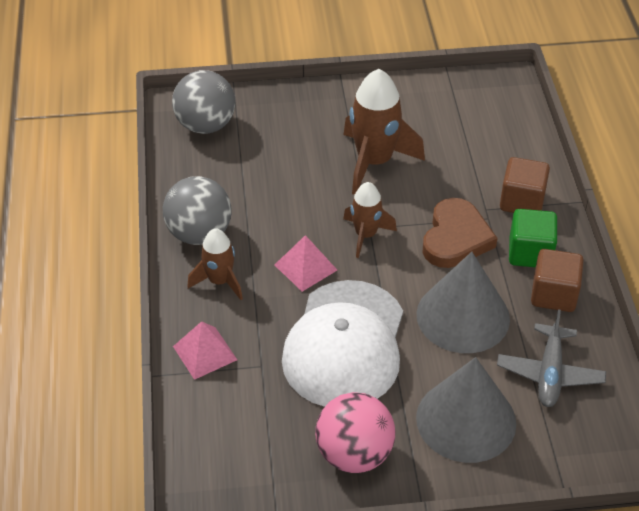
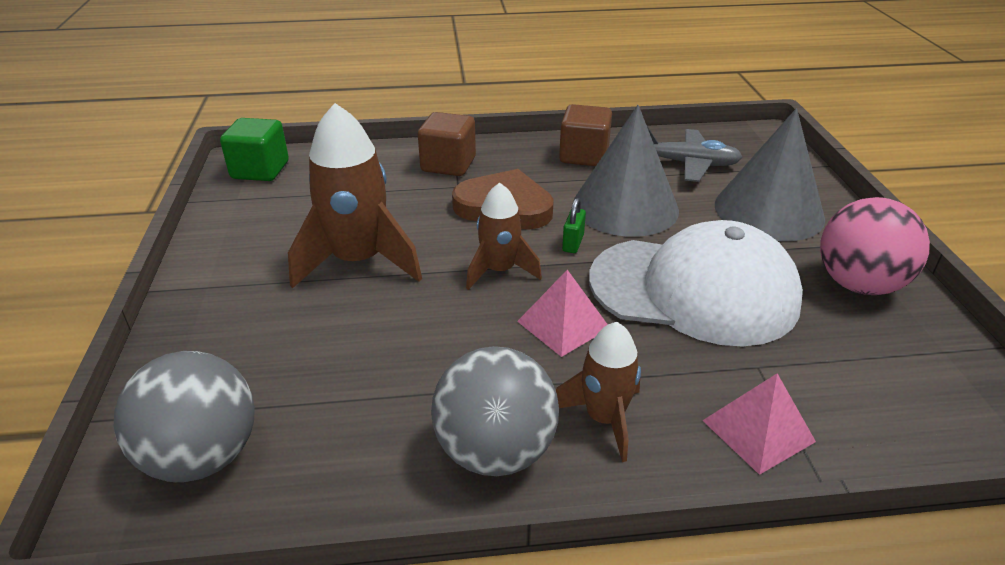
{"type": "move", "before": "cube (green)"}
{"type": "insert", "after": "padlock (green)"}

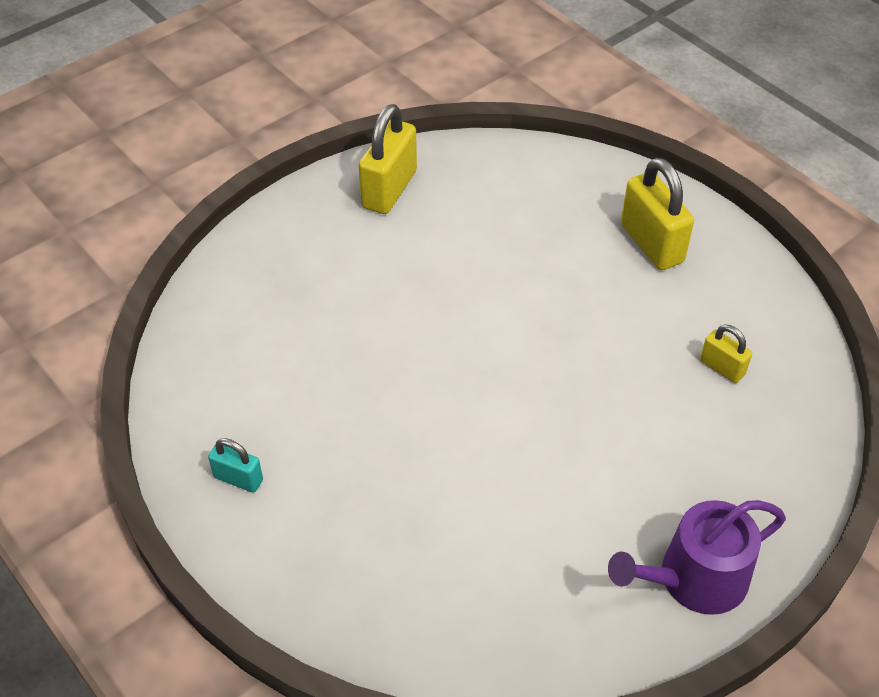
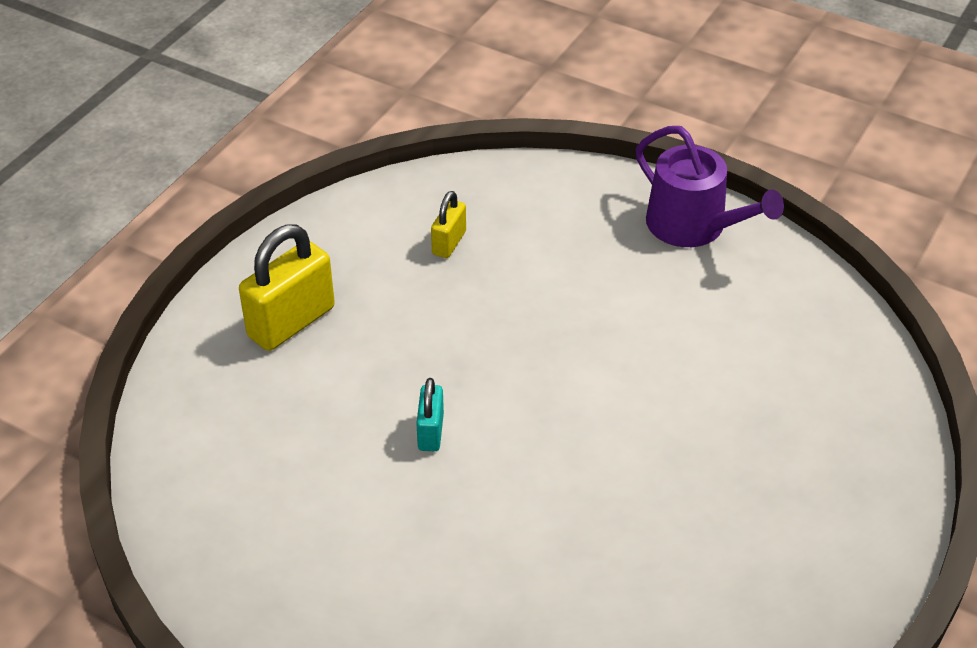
{"type": "delete", "before": "padlock (yellow) (1st from left)"}
{"type": "move", "before": "padlock (turquoise)"}

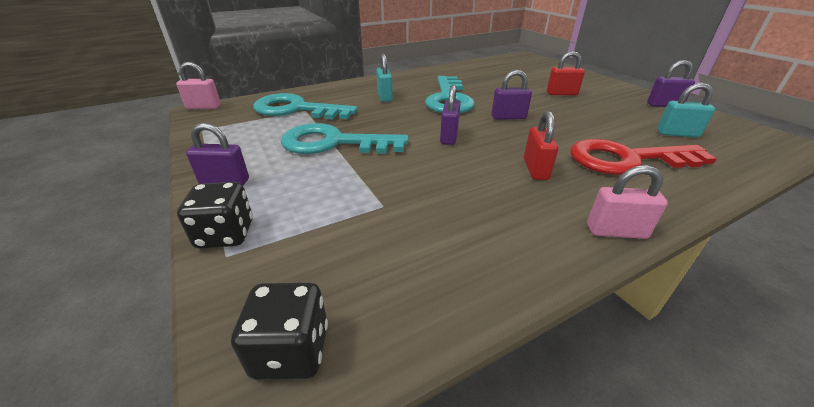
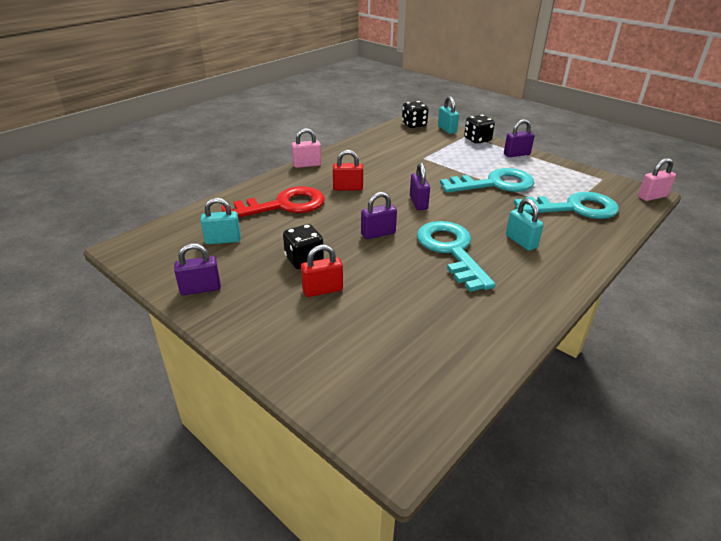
{"type": "rotate", "before": "padlock (red) (1st from left in the first image)", "turn": -75}
{"type": "insert", "after": "padlock (turquoise) (2nd from left)"}
{"type": "insert", "after": "dice (black) (1st from left)"}

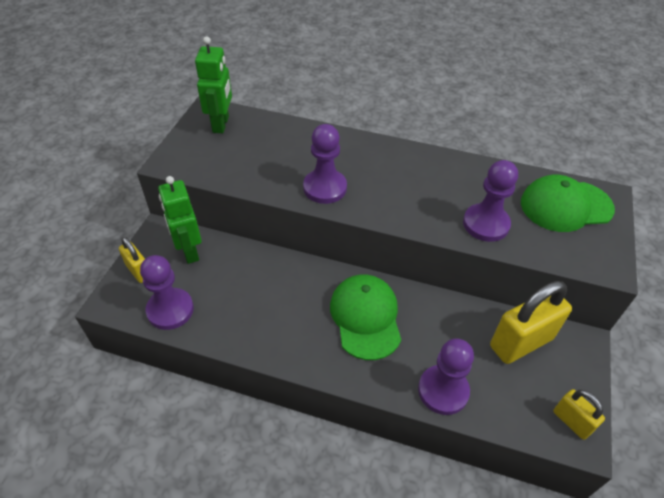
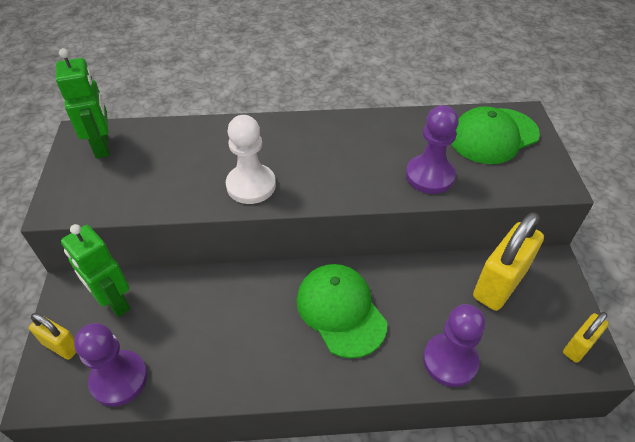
{"type": "recolor", "before": "pawn (purple) (2nd from left)", "after": "pawn (white)"}
{"type": "rotate", "before": "padlock (yellow) (3rd from left)", "turn": -75}

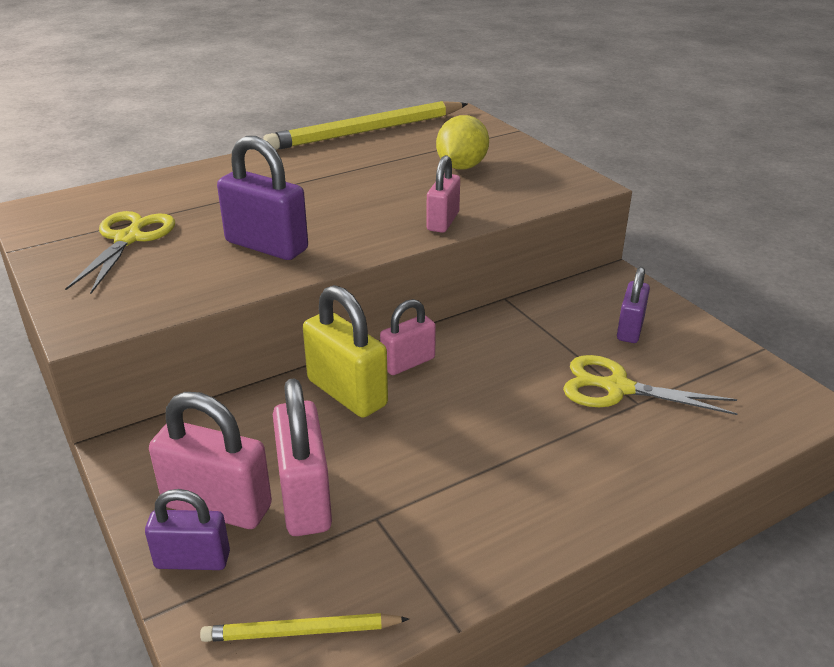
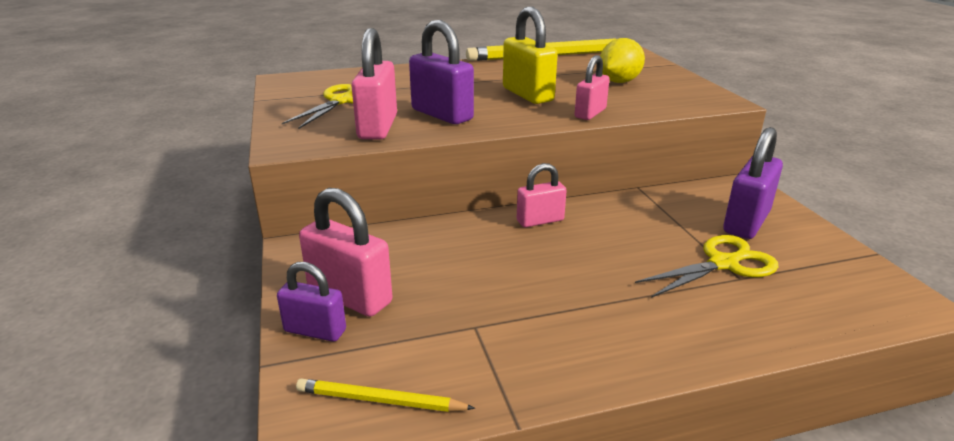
{"type": "resize", "before": "padlock (purple) (3rd from left)", "scale": 1.58}
{"type": "move", "before": "padlock (yellow)"}
{"type": "rotate", "before": "scissors (yellow) (2nd from left)", "turn": 120}
{"type": "move", "before": "padlock (pink) (2nd from left)"}

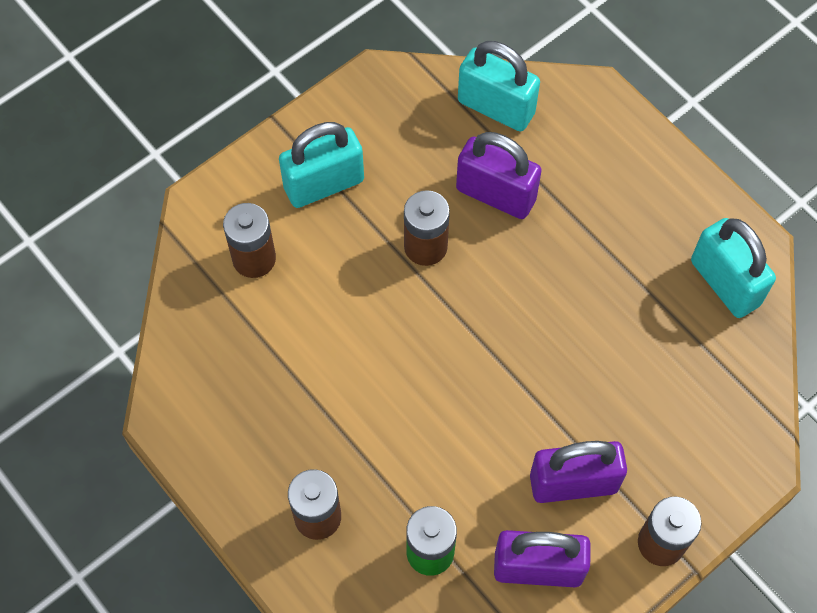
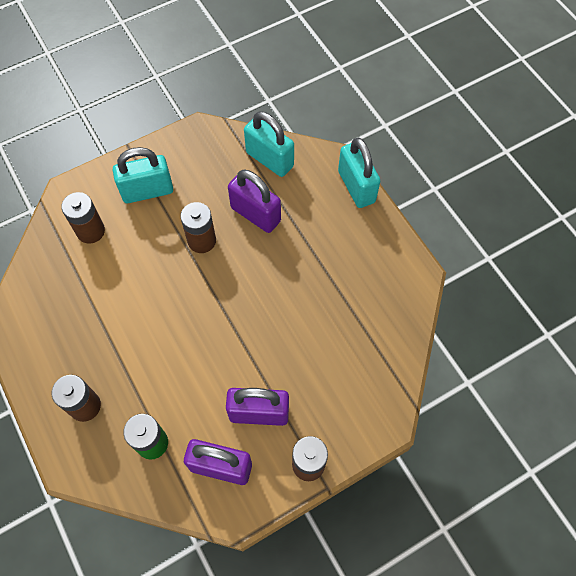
{"type": "move", "before": "padlock (turquoise) (3rd from left)"}

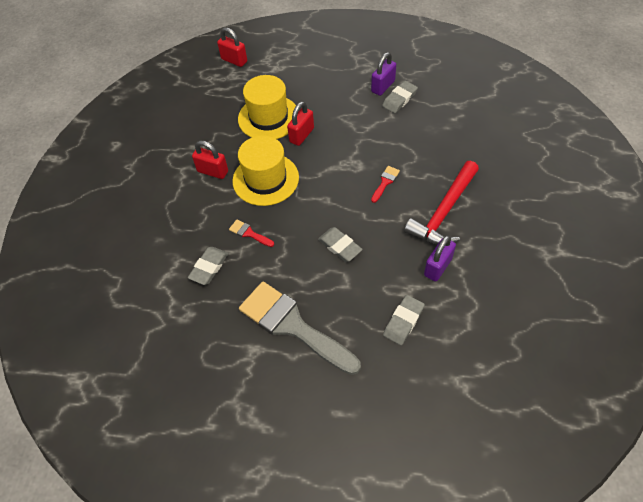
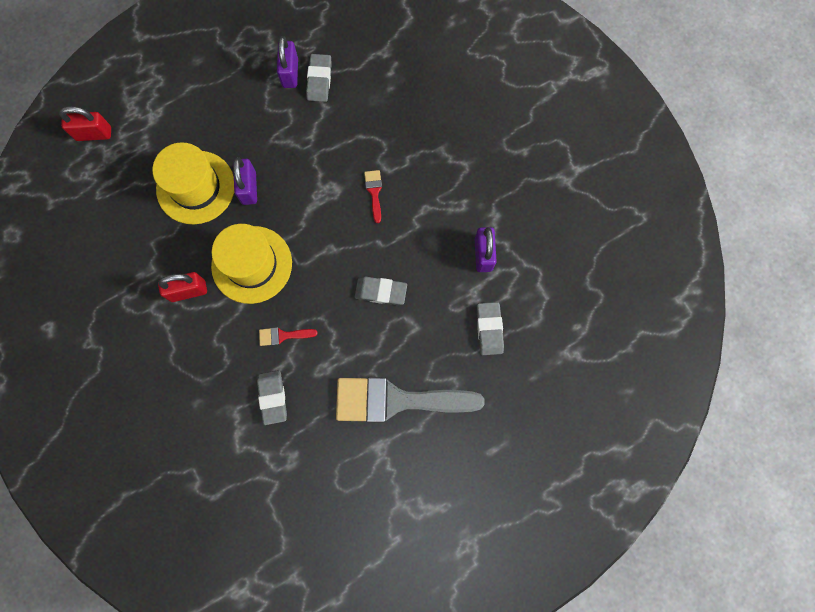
{"type": "recolor", "before": "padlock (red) (3rd from left)", "after": "padlock (purple) (1st from left)"}
{"type": "delete", "before": "hammer (red)"}

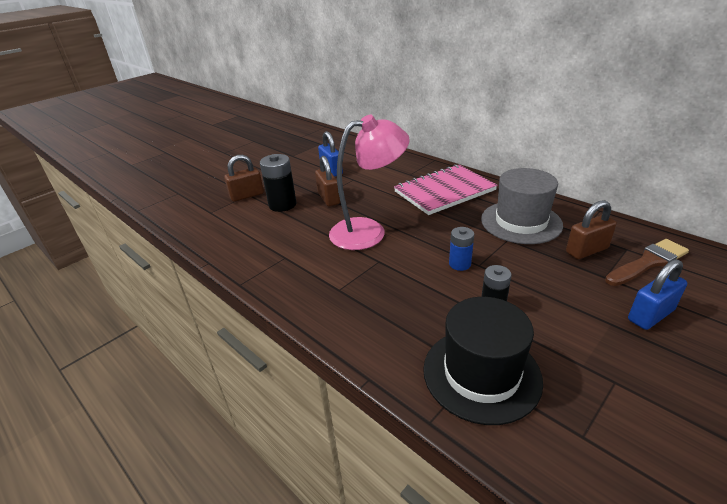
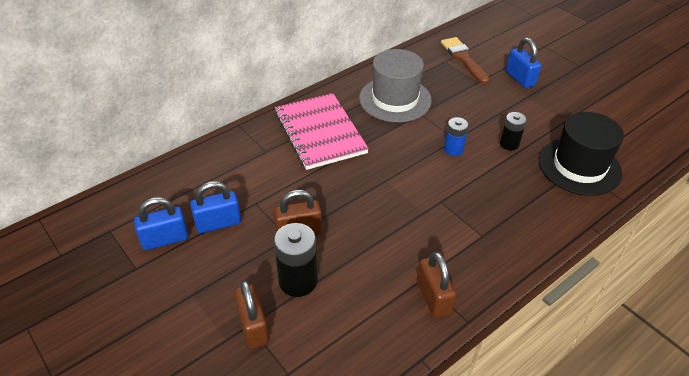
{"type": "delete", "before": "lamp (pink)"}
{"type": "move", "before": "padlock (brown) (3rd from left)"}
{"type": "insert", "after": "padlock (blue) (1st from left)"}

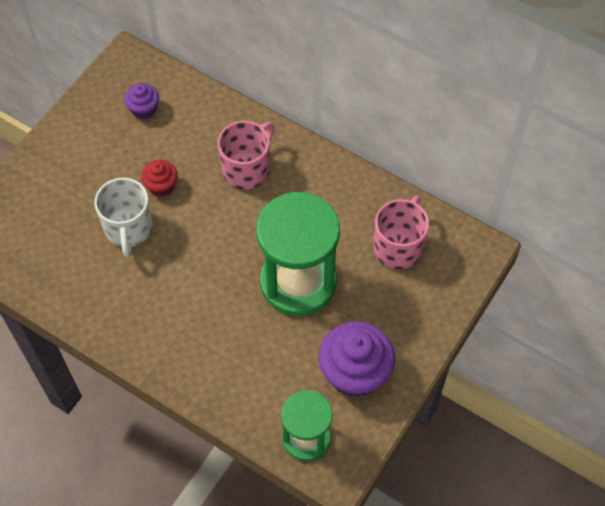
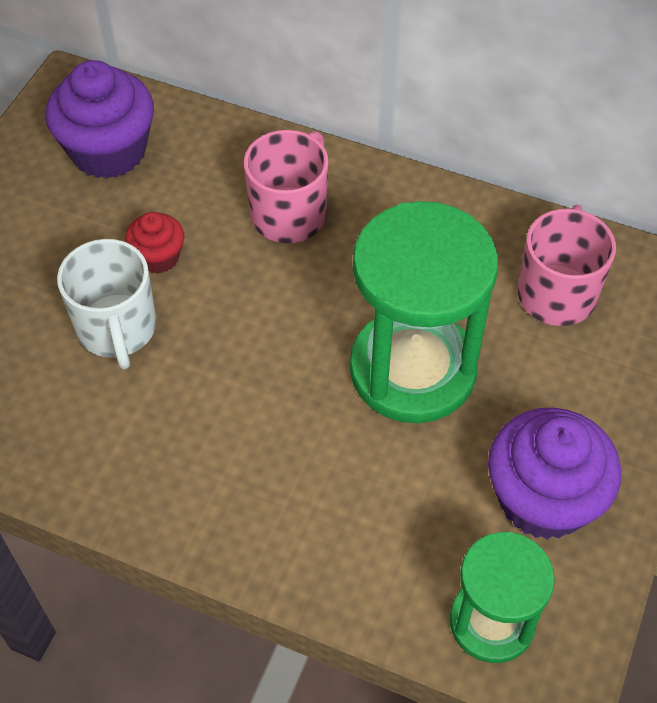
{"type": "resize", "before": "cupcake (purple) (1st from left)", "scale": 1.9}

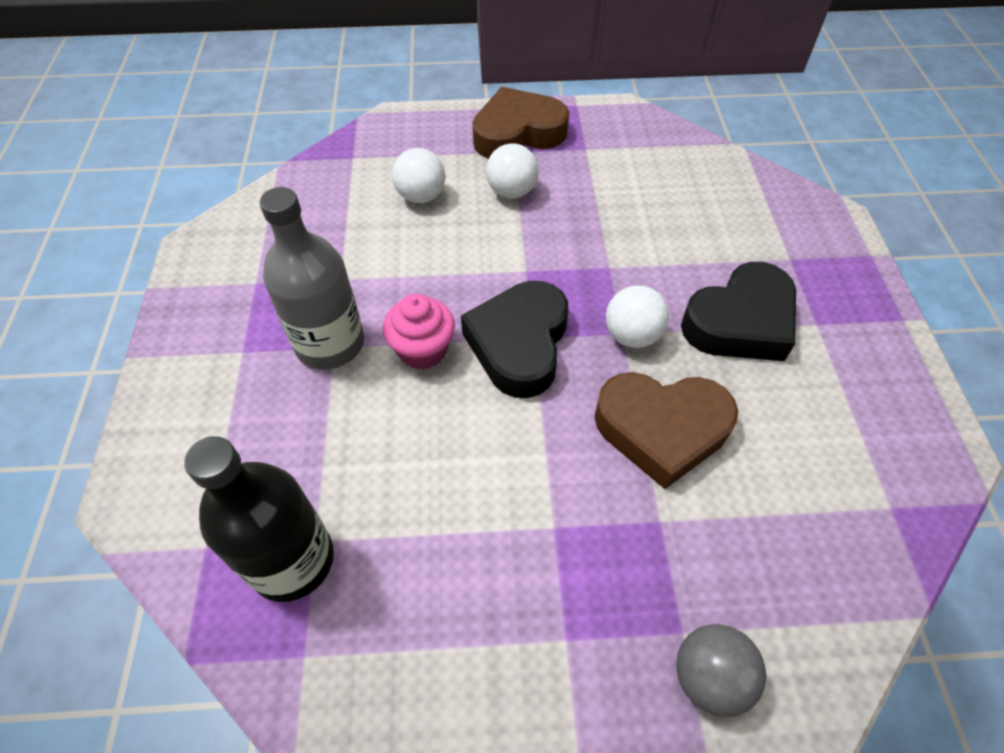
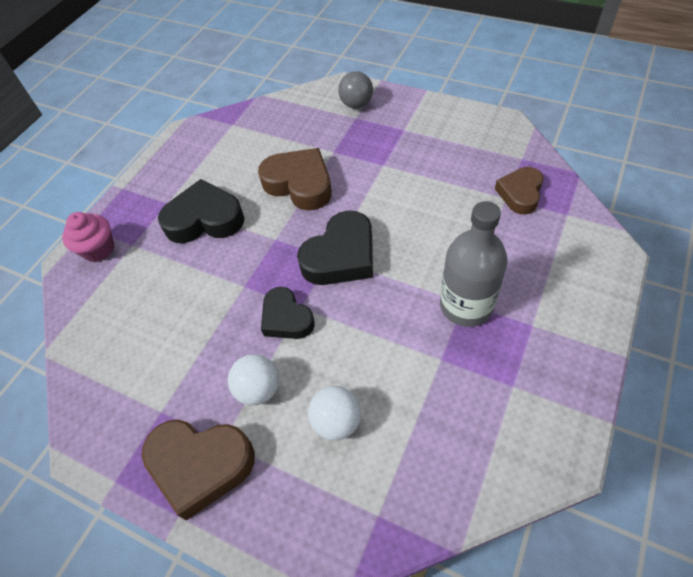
{"type": "delete", "before": "ball (white) (3rd from left)"}
{"type": "move", "before": "cupcake (pink)"}
{"type": "replace", "before": "bottle (black)", "after": "heart (brown) (3rd from left)"}
{"type": "insert", "after": "heart (black) (2nd from left)"}

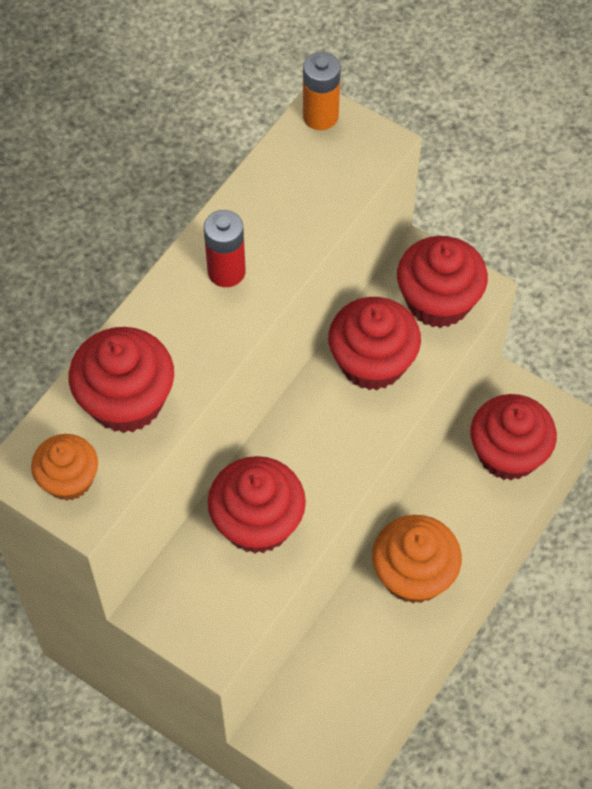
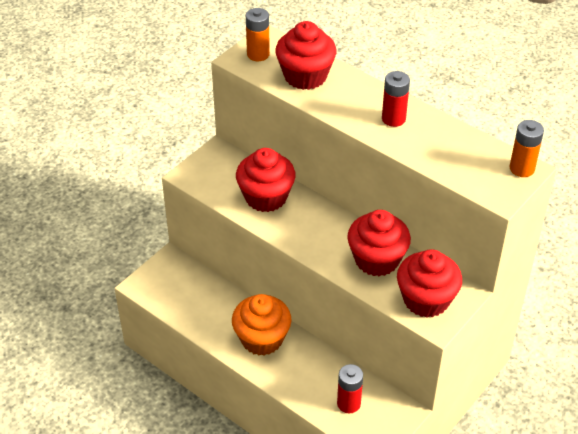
{"type": "replace", "before": "cupcake (red) (5th from left)", "after": "battery (red) (1st from left)"}
{"type": "replace", "before": "cupcake (orange) (1st from left)", "after": "battery (orange) (1st from left)"}

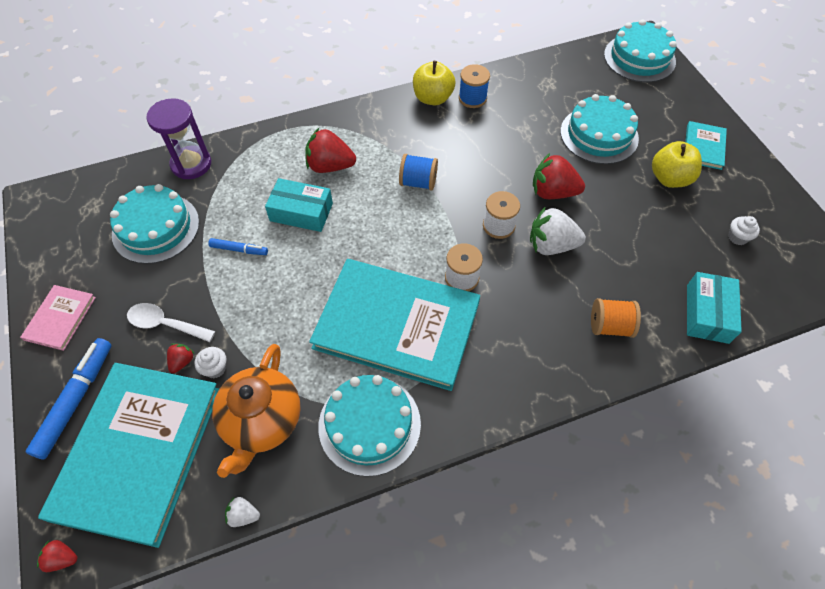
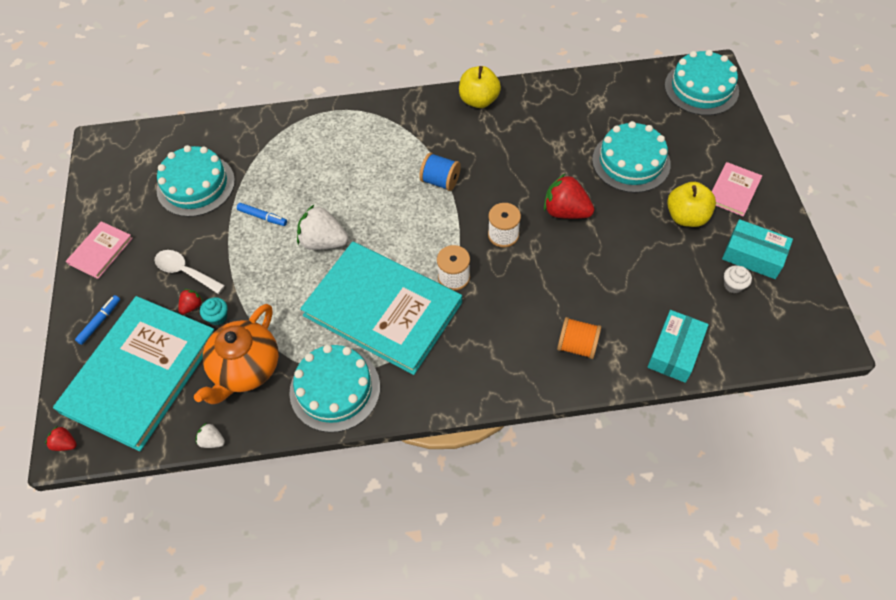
{"type": "delete", "before": "spool (blue) (2nd from left)"}
{"type": "delete", "before": "hourglass (purple)"}
{"type": "recolor", "before": "book (turquoise) (3rd from left)", "after": "book (pink) (2nd from left)"}
{"type": "delete", "before": "strawberry (red) (3rd from left)"}
{"type": "move", "before": "box (turquoise) (1st from left in the first image)", "after": "box (turquoise) (2nd from left)"}
{"type": "move", "before": "strawberry (white) (2nd from left)"}
{"type": "resize", "before": "marker (blue) (1st from left)", "scale": 0.55}
{"type": "recolor", "before": "cupcake (white) (1st from left)", "after": "cupcake (turquoise)"}

